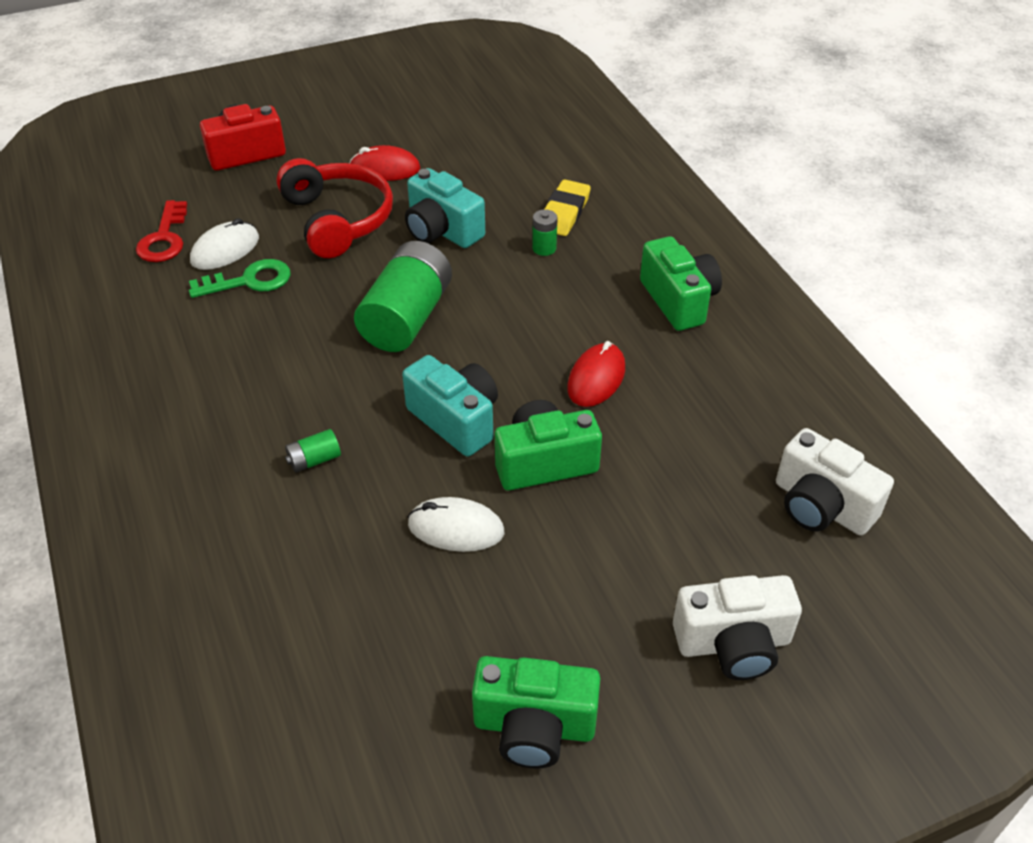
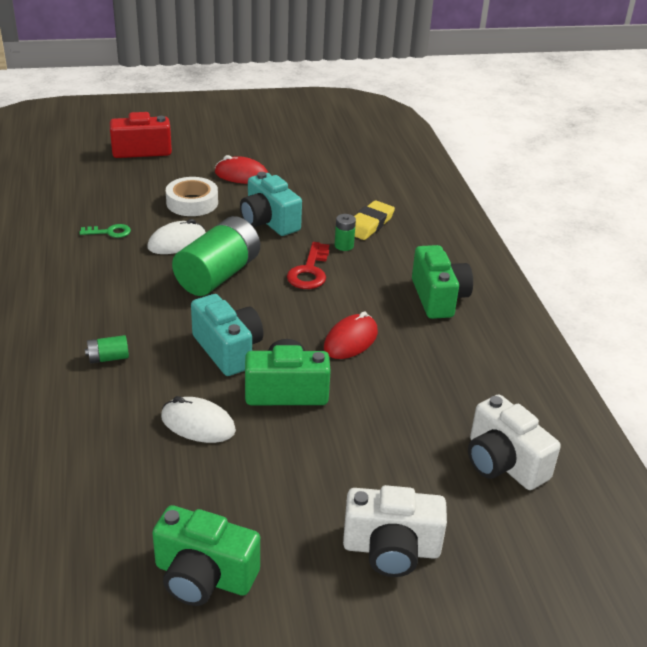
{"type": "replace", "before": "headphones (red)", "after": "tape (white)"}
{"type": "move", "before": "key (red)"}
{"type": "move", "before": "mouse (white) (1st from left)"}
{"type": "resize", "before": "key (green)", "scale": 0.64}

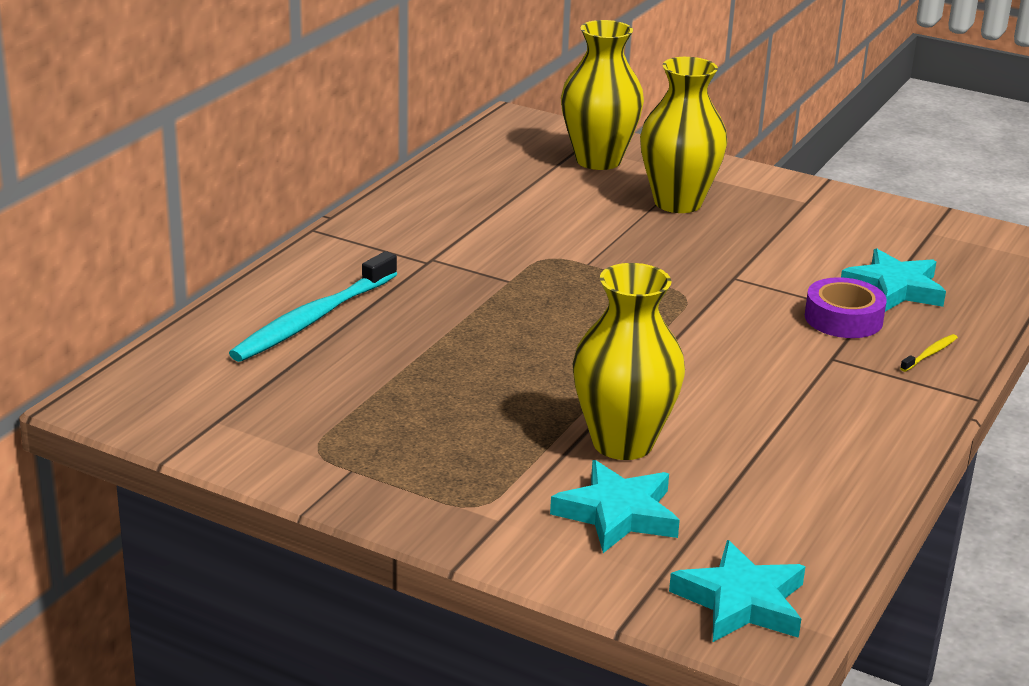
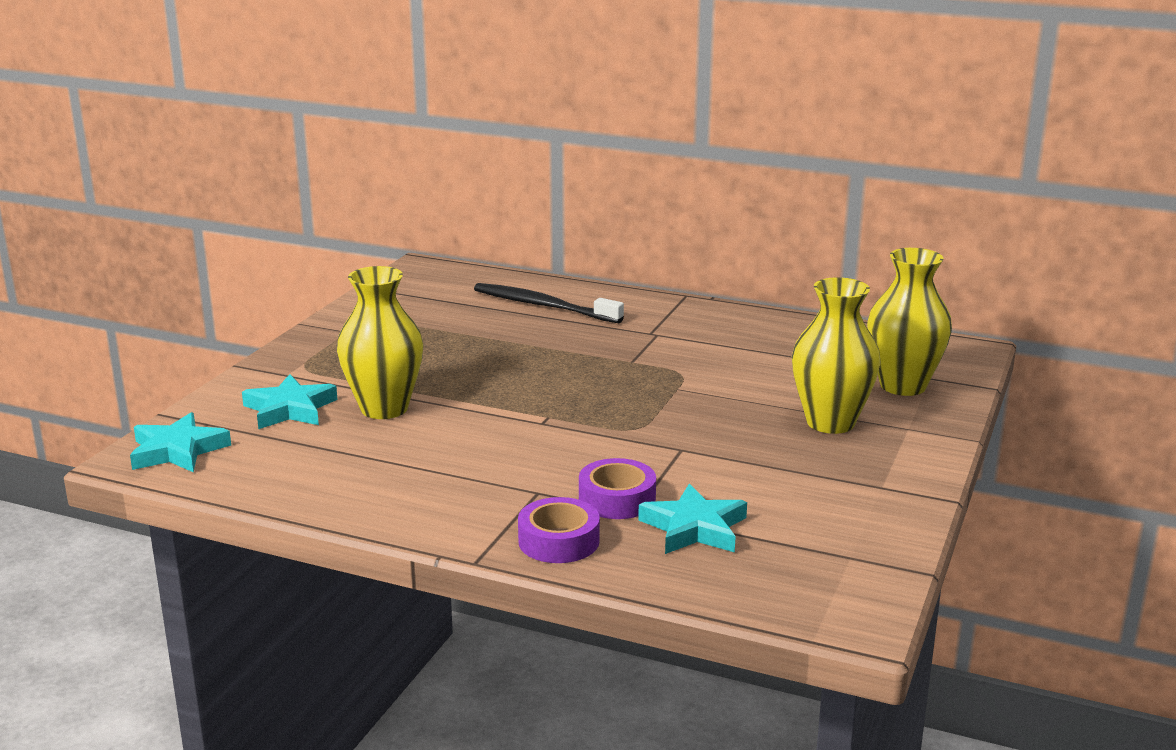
{"type": "recolor", "before": "toothbrush (turquoise)", "after": "toothbrush (black)"}
{"type": "replace", "before": "toothbrush (yellow)", "after": "tape (purple) (1st from left)"}

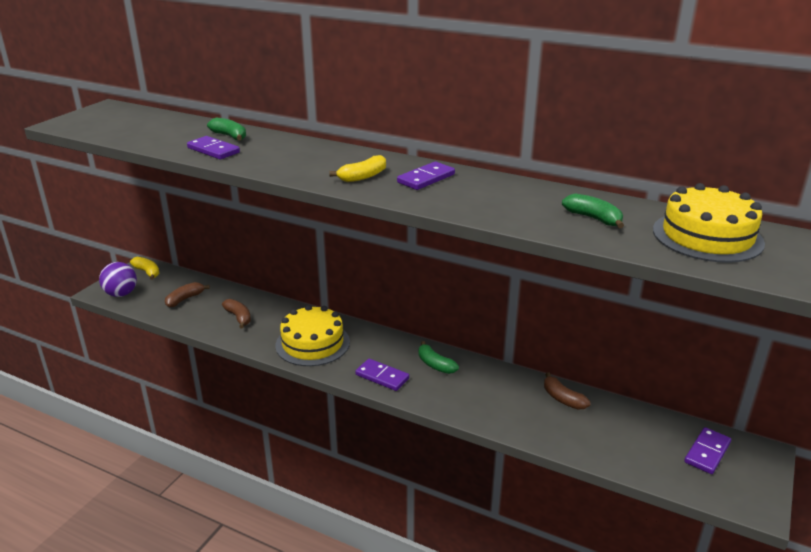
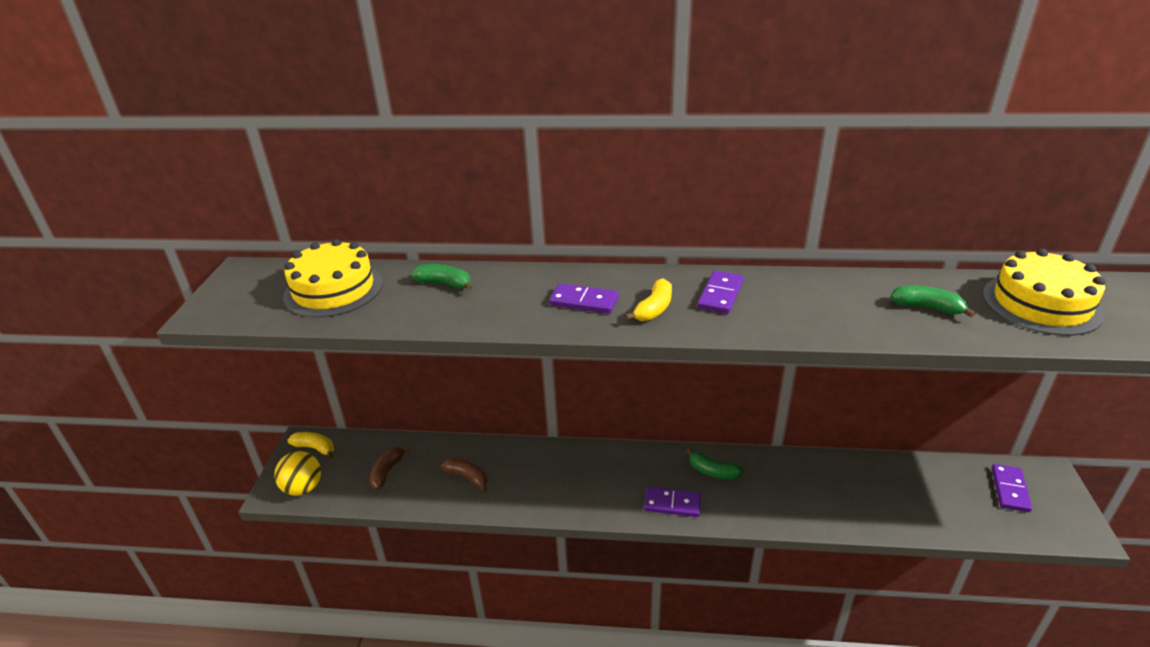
{"type": "move", "before": "domino (purple) (1st from left)"}
{"type": "recolor", "before": "ball (purple)", "after": "ball (yellow)"}
{"type": "move", "before": "cake (yellow) (1st from left)"}
{"type": "delete", "before": "banana (brown) (3rd from left)"}

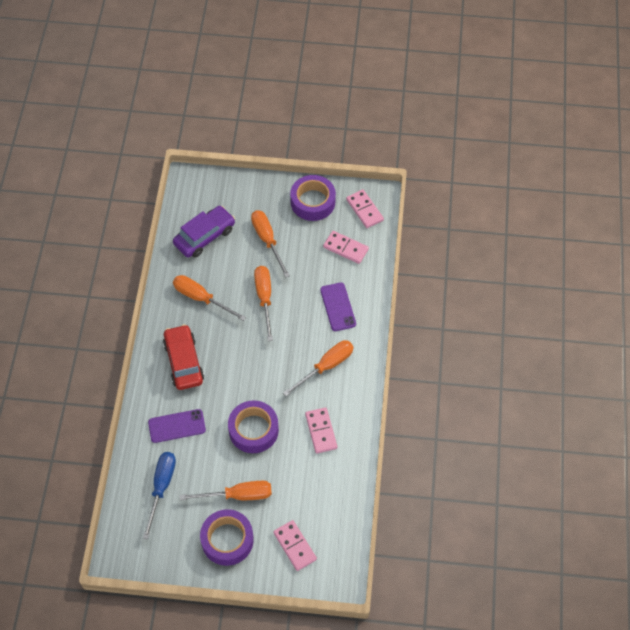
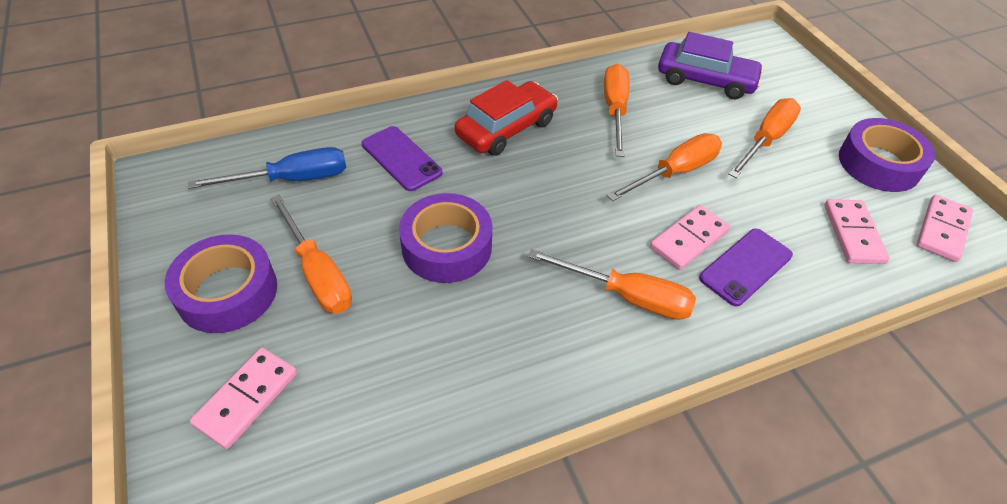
{"type": "move", "before": "domino (pink) (2nd from left)"}

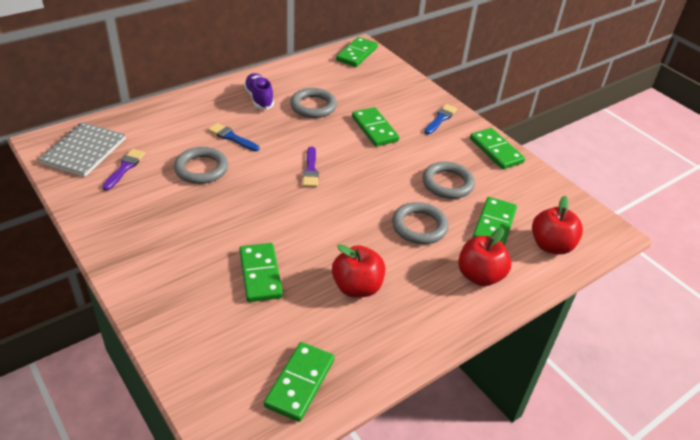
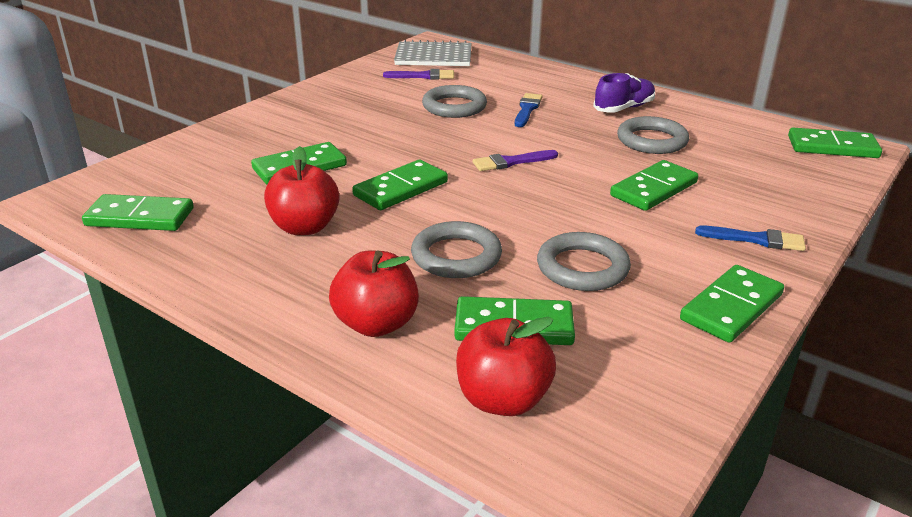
{"type": "insert", "after": "domino (green) (3rd from left)"}

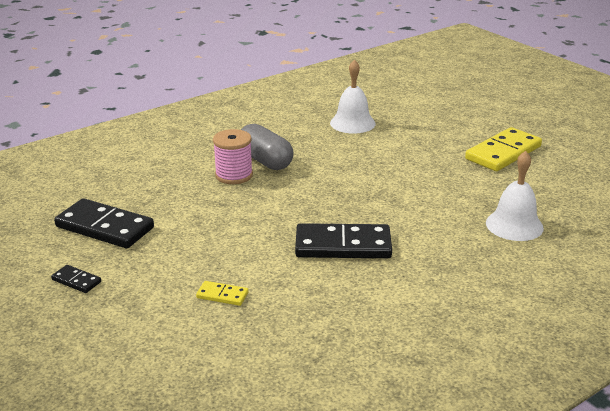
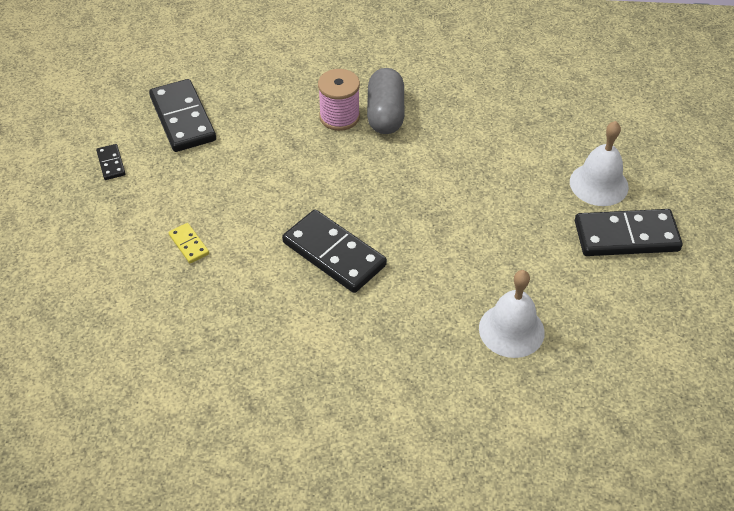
{"type": "move", "before": "bell (white) (1st from left in the first image)", "after": "bell (white) (2nd from left)"}
{"type": "recolor", "before": "domino (yellow) (2nd from left)", "after": "domino (black) (4th from left)"}

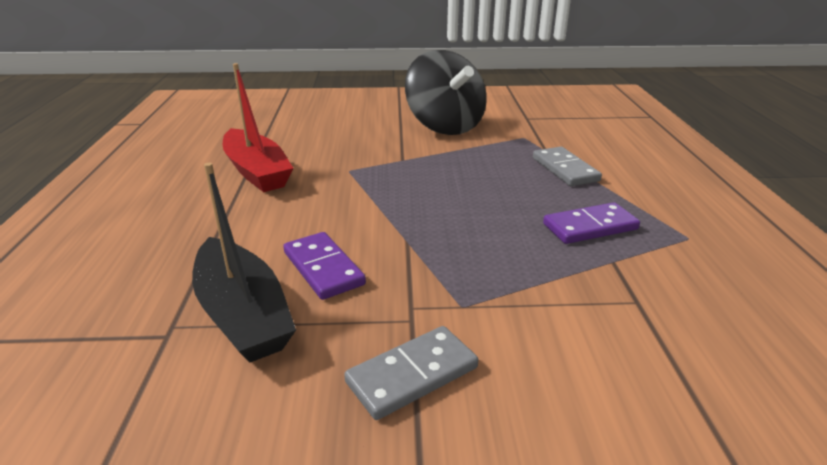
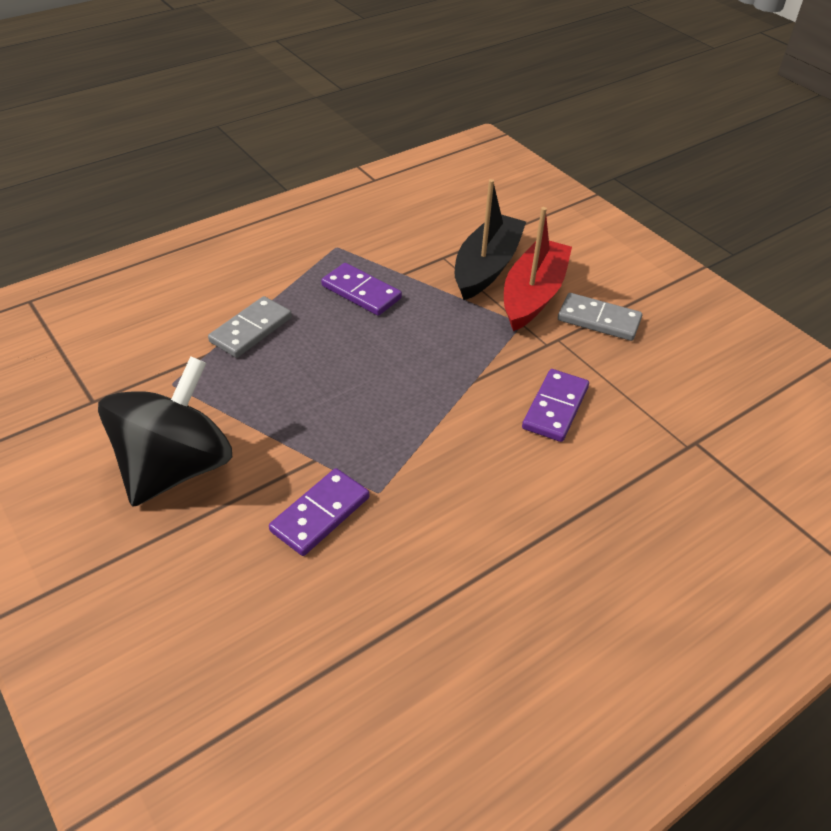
{"type": "move", "before": "boat (red)"}
{"type": "move", "before": "boat (black)"}
{"type": "insert", "after": "domino (purple) (1st from left)"}

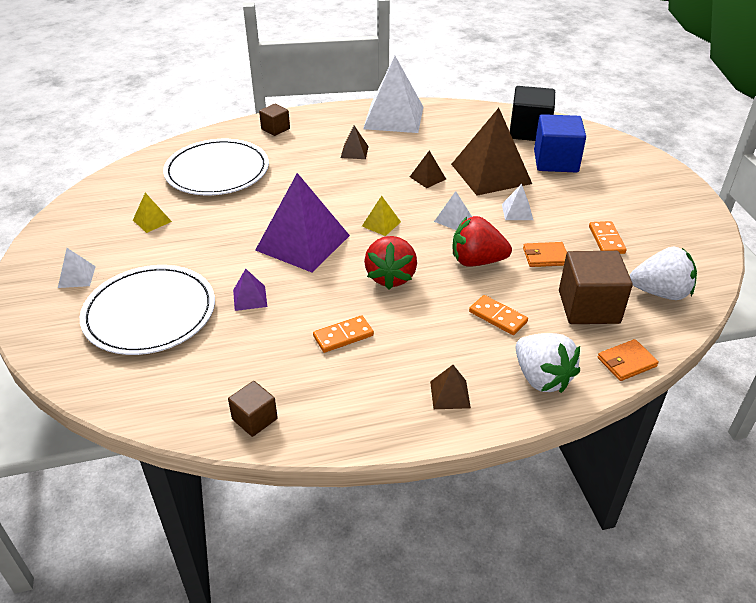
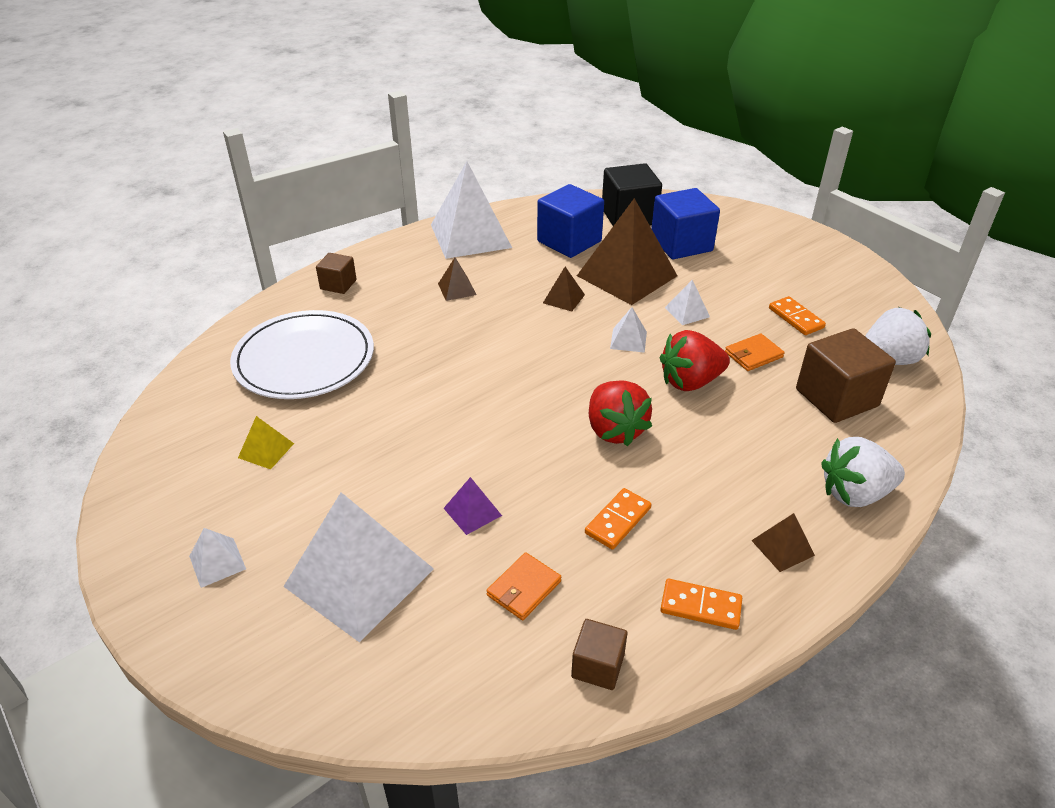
{"type": "delete", "before": "pyramid (purple) (2nd from left)"}
{"type": "delete", "before": "pyramid (yellow) (2nd from left)"}
{"type": "replace", "before": "plate (white) (1st from left)", "after": "pyramid (white) (2nd from left)"}
{"type": "move", "before": "domino (orange) (2nd from left)"}
{"type": "rotate", "before": "strawberry (white) (1st from left)", "turn": 135}
{"type": "move", "before": "wallet (orange) (2nd from left in the first image)", "after": "wallet (orange) (1st from left)"}
{"type": "insert", "after": "cube (blue) (1st from left)"}

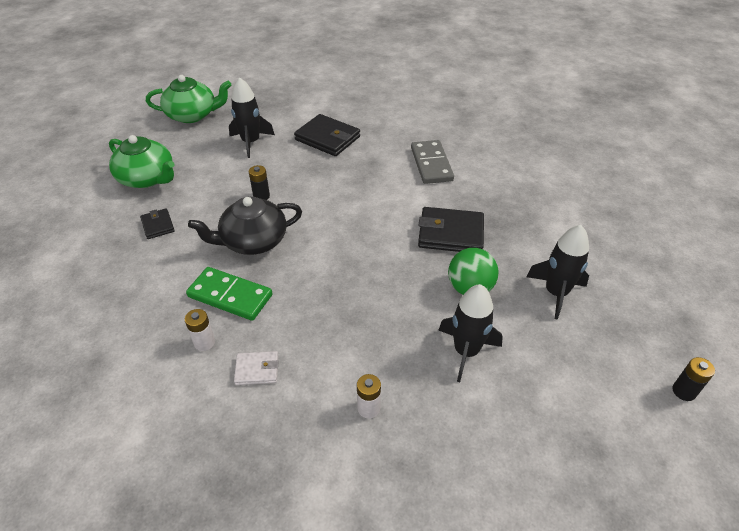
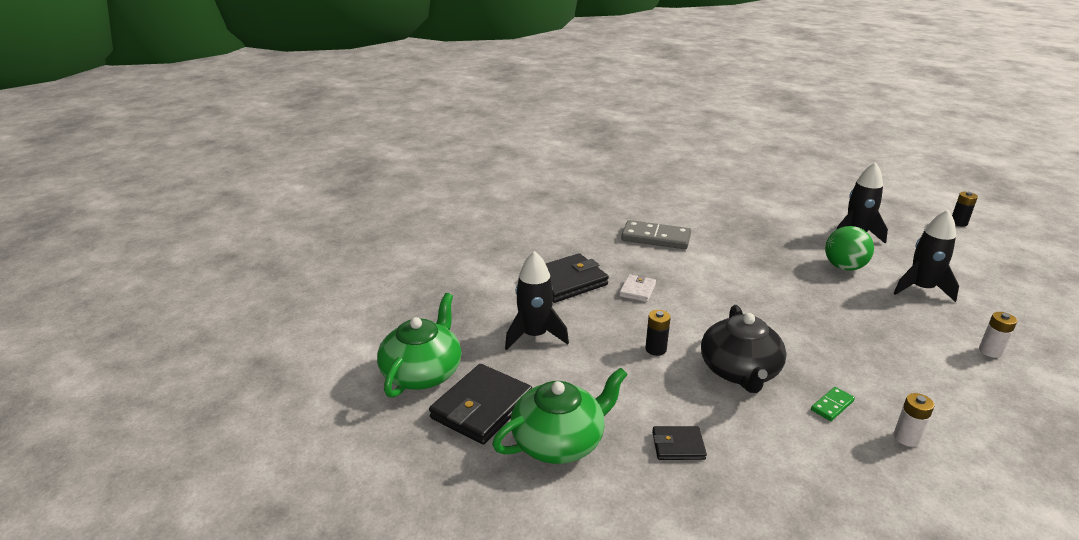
{"type": "move", "before": "wallet (black) (3rd from left in the first image)", "after": "wallet (black) (1st from left)"}
{"type": "resize", "before": "domino (green)", "scale": 0.49}
{"type": "move", "before": "wallet (white)"}

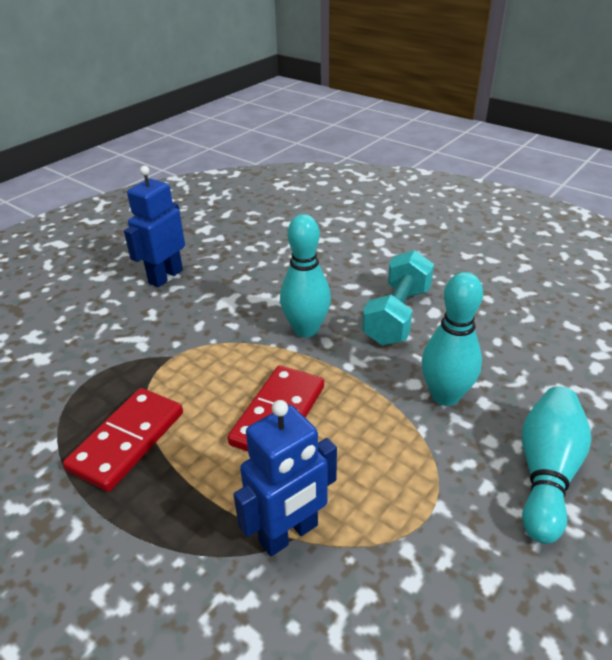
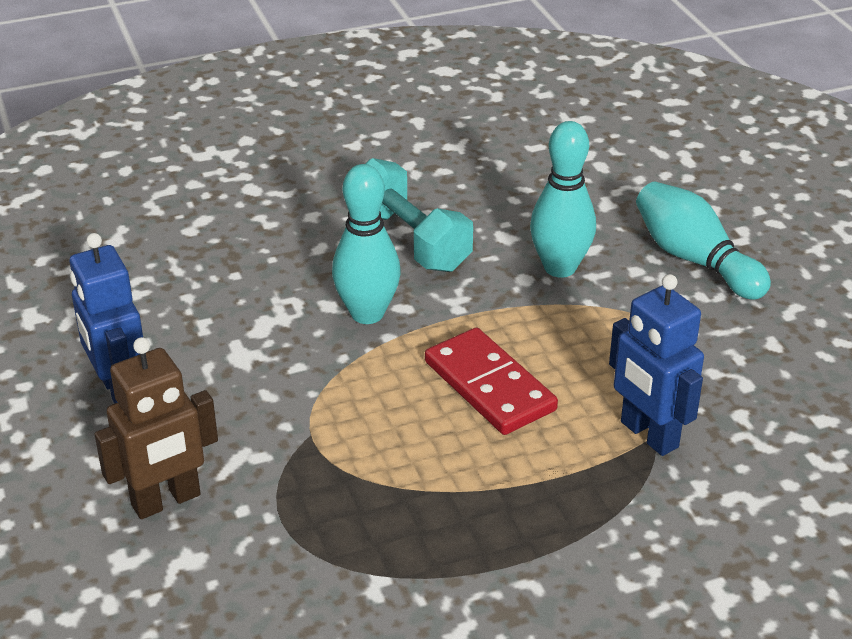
{"type": "delete", "before": "domino (red) (1st from left)"}
{"type": "rotate", "before": "robot (blue) (2nd from left)", "turn": 150}
{"type": "insert", "after": "robot (brown)"}

